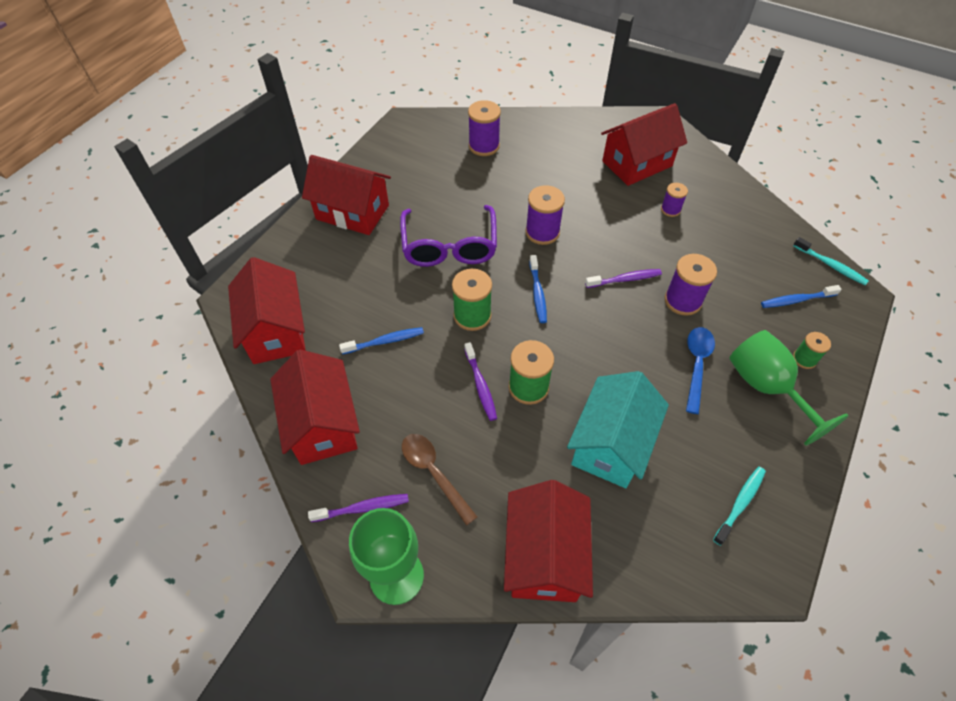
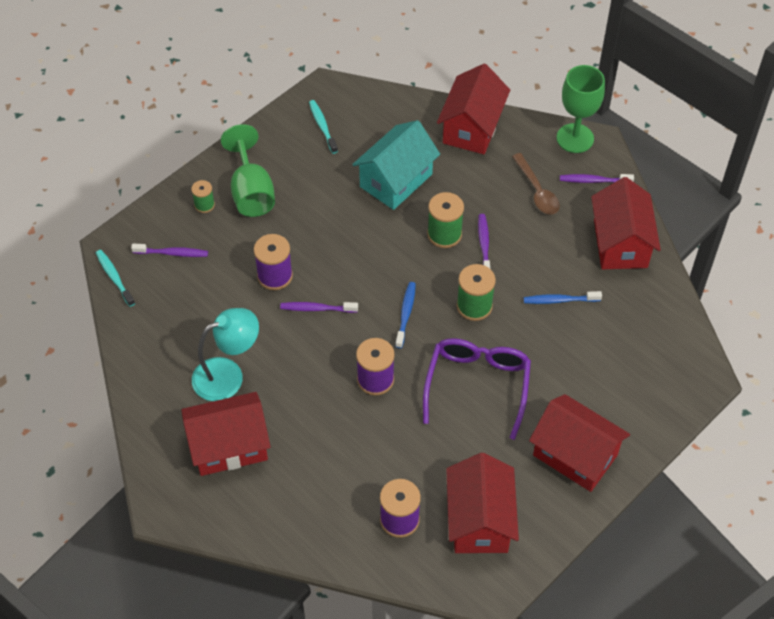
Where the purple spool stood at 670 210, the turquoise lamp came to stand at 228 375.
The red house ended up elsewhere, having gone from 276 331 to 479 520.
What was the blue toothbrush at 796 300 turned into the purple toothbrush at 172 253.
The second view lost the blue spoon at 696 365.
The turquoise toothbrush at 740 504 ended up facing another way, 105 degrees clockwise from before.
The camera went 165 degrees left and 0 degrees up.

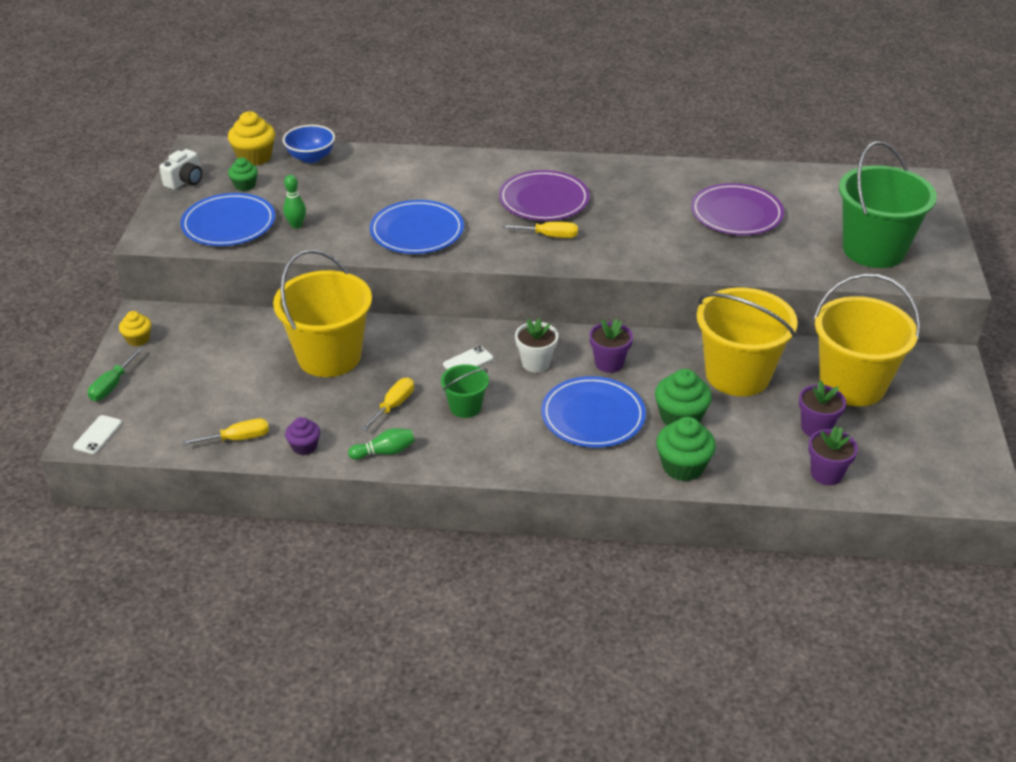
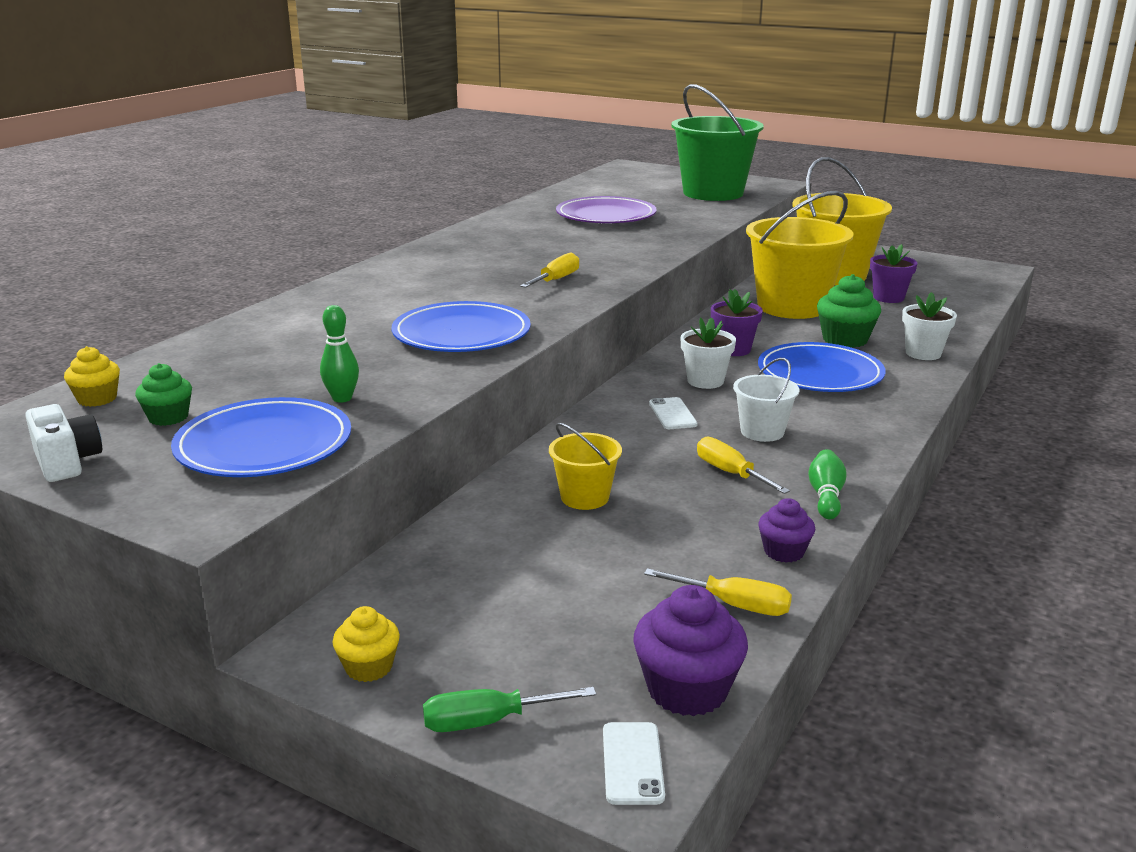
The size of the yellow cupcake at 254 157 changed by a factor of 0.60.
The second view lost the blue bowl at 311 157.
The second view lost the purple plate at 544 200.
The size of the yellow bucket at 329 356 changed by a factor of 0.48.
The green screwdriver at 112 385 ended up facing another way, 120 degrees clockwise from before.
What was the green bucket at 465 407 turned into the white bucket at 762 432.
The white phone at 98 435 ended up facing another way, 45 degrees clockwise from before.
Where the green cupcake stood at 683 466, the white flower pot came to stand at 923 353.
The yellow screwdriver at 238 439 ended up facing another way, 105 degrees clockwise from before.
The second view lost the purple flower pot at 826 474.
The second view gained the purple cupcake at 687 690.
The camera went 65 degrees left and 15 degrees down.

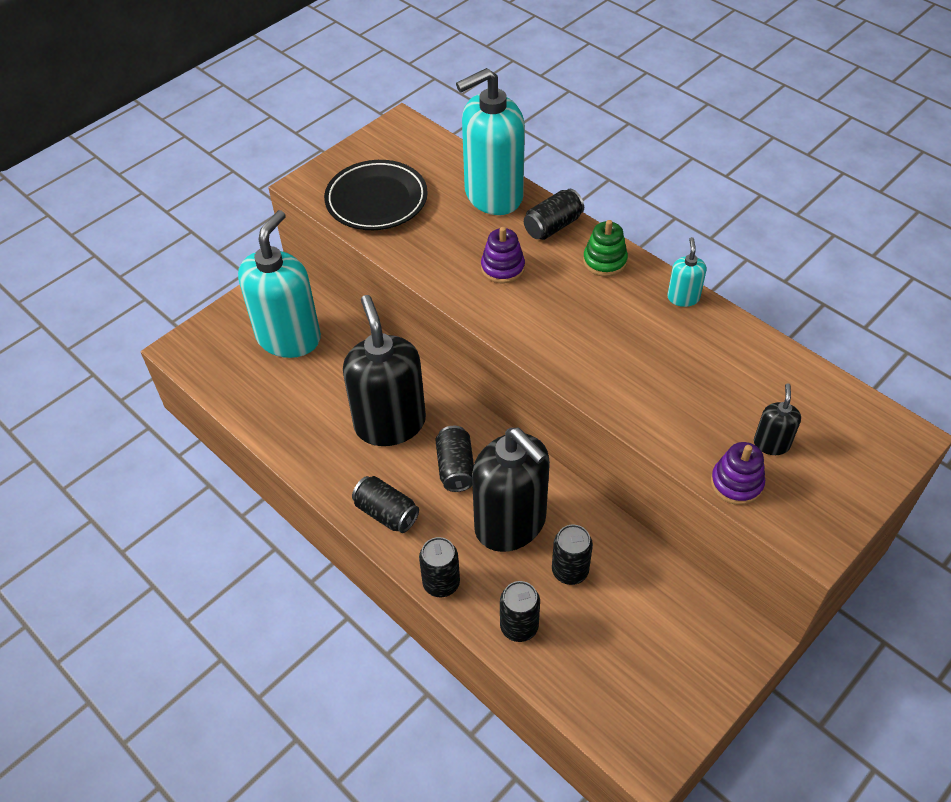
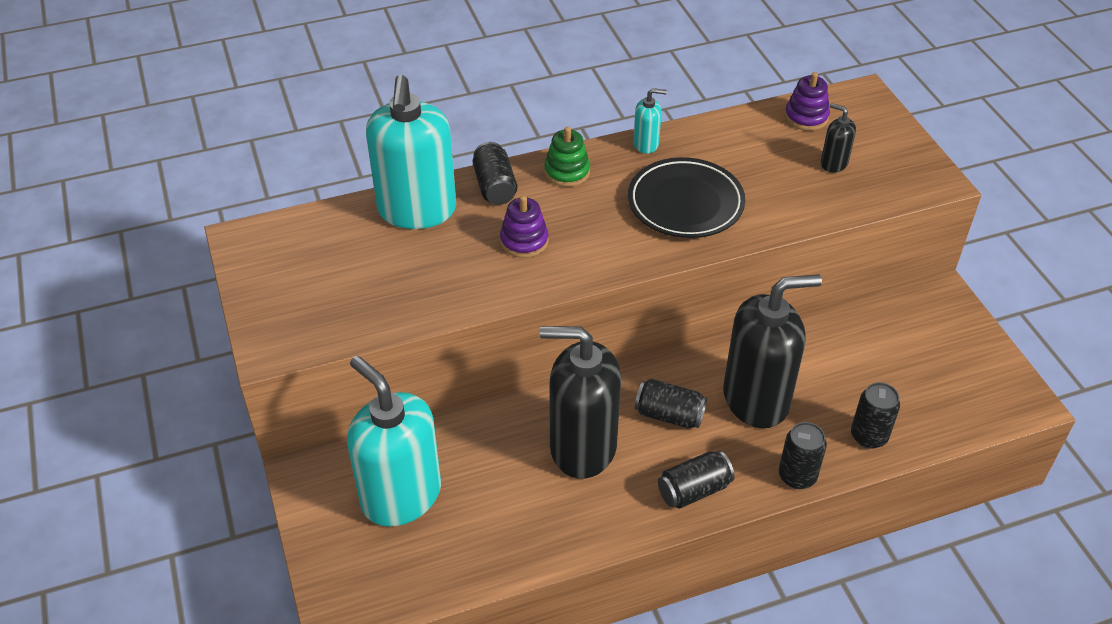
The black plate ended up elsewhere, having gone from 376 200 to 685 203.
The turquoise soap dispenser at 683 297 ended up facing another way, 150 degrees clockwise from before.
The purple stacking toy ended up elsewhere, having gone from 736 483 to 806 117.
The second view lost the black can at 570 571.
The camera went 65 degrees left and 5 degrees down.

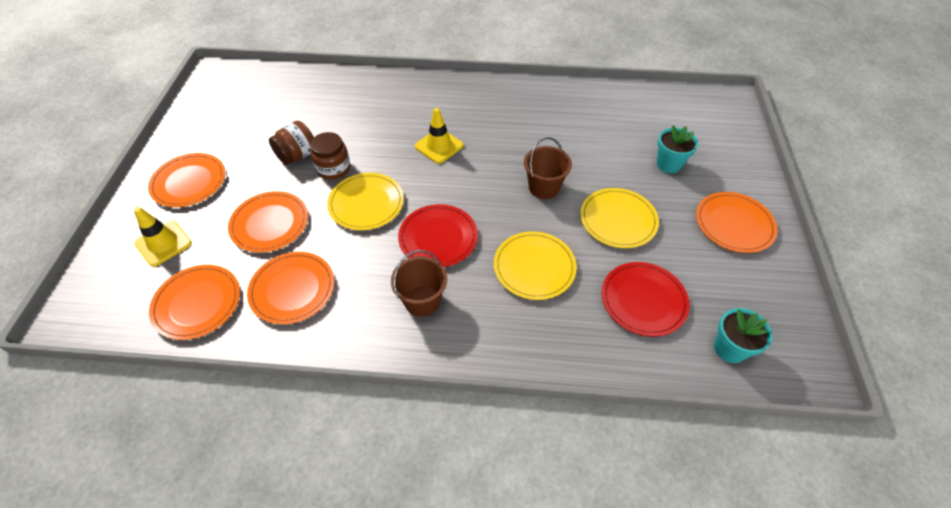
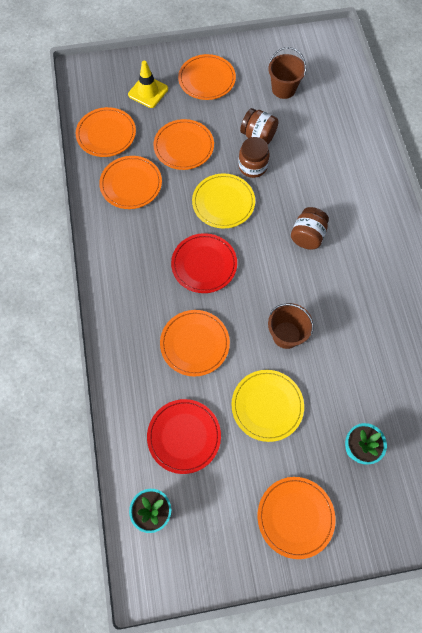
Where the yellow traffic cone stood at 439 146, the brown jar came to stand at 307 236.
What was the yellow plate at 534 267 turned into the orange plate at 194 343.
The brown bucket ended up elsewhere, having gone from 422 301 to 283 89.
The camera went 75 degrees right and 15 degrees up.

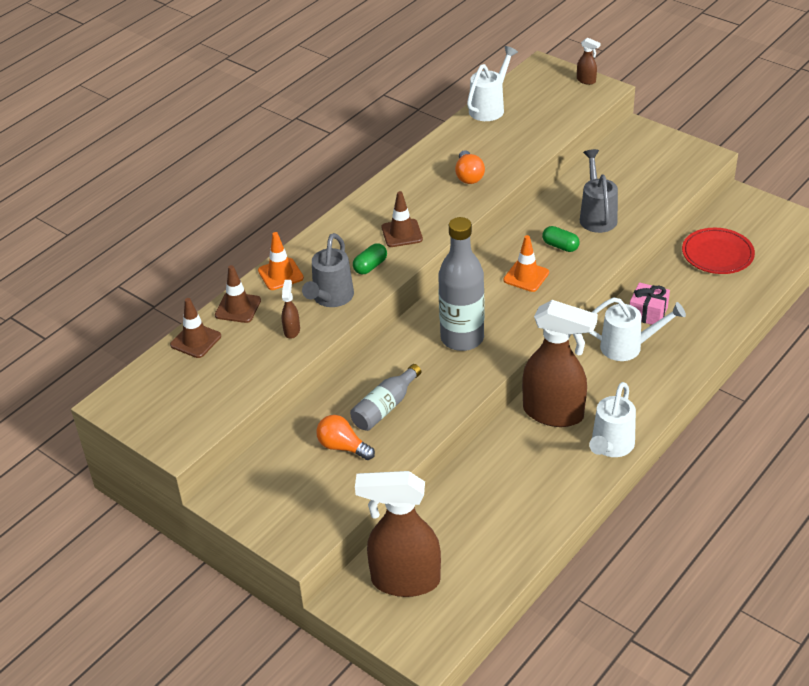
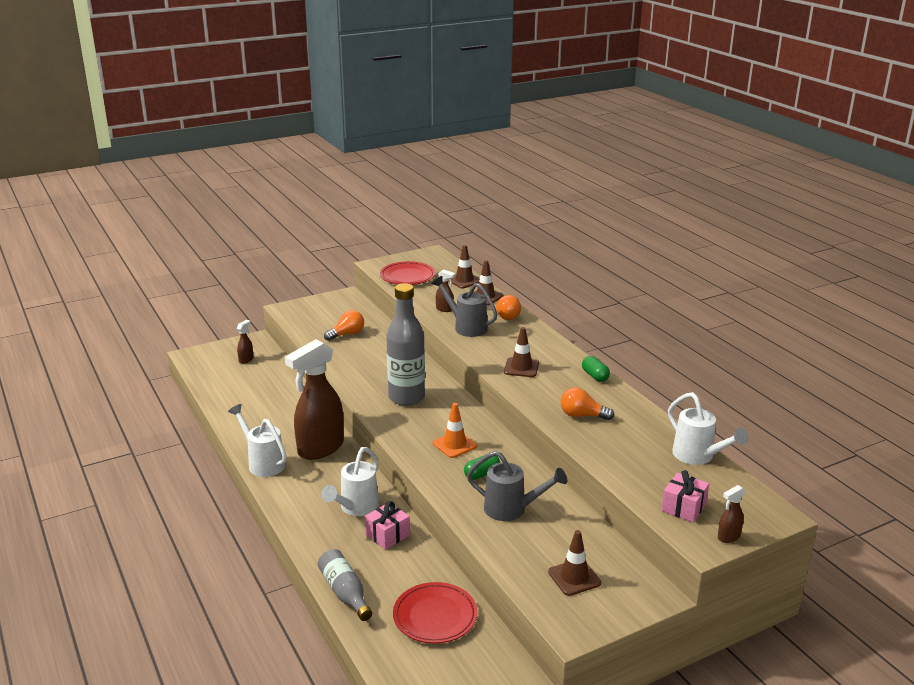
Where the orange traffic cone stood at 280 274, the orange light bulb came to stand at 509 315.
The green capsule ended up elsewhere, having gone from 370 266 to 595 376.
The grey bottle ended up elsewhere, having gone from 385 407 to 345 592.
The size of the brown spray bottle at 404 580 changed by a factor of 0.40.
The second view gained the red plate at 407 276.
The second view gained the pink gift at 683 507.
The second view gained the brown traffic cone at 574 577.
The camera went 110 degrees right and 15 degrees down.

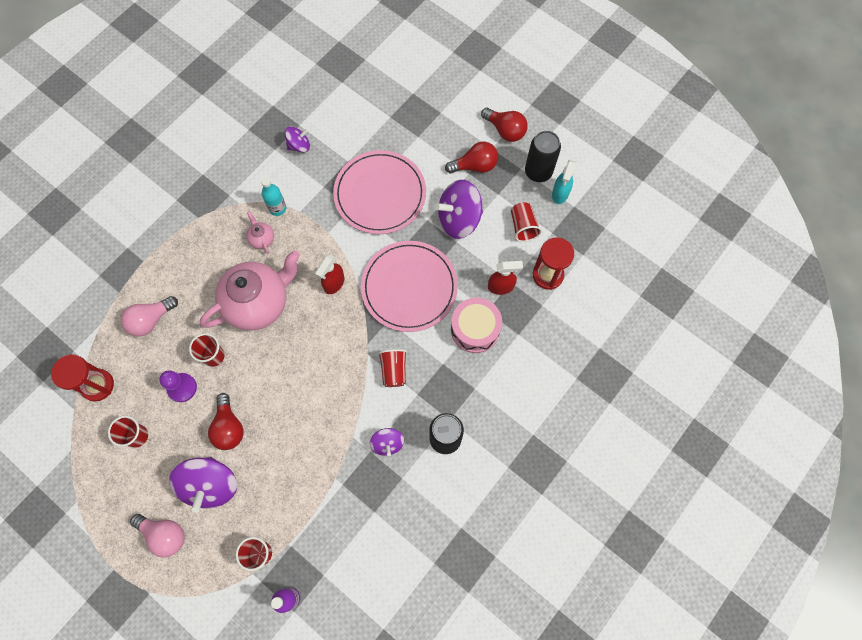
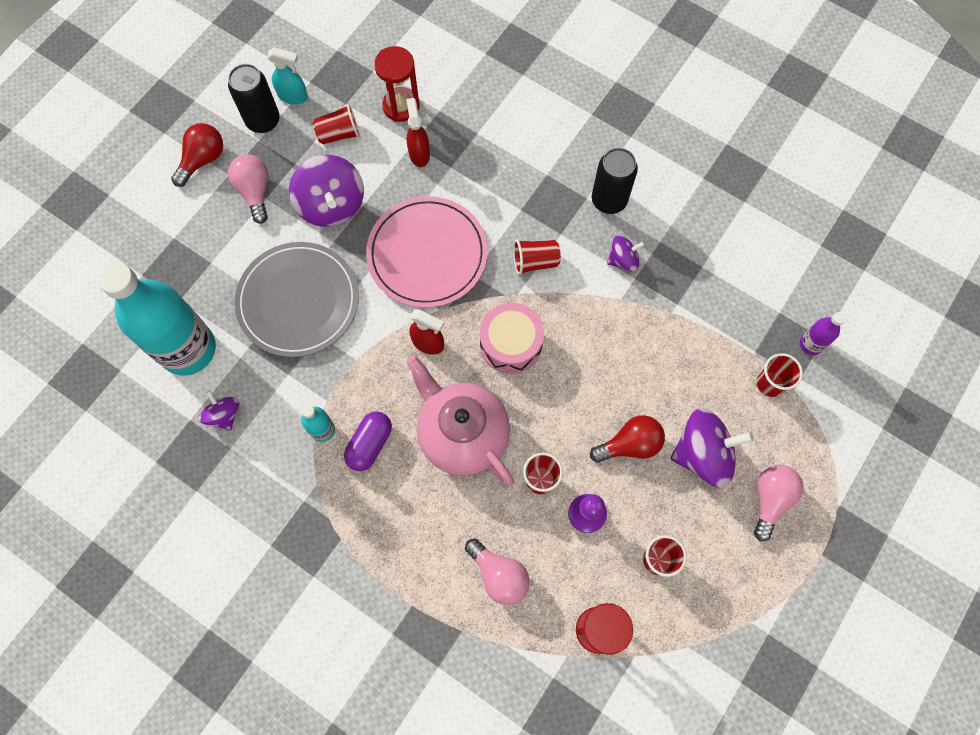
What was the red light bulb at 475 166 turned into the pink light bulb at 255 191.
What was the pink plate at 380 194 turned into the grey plate at 298 301.
Where the pink teapot stood at 262 239, the purple capsule came to stand at 369 444.
The pink drum ended up elsewhere, having gone from 475 329 to 511 344.
The second view gained the turquoise bottle at 188 349.
The camera went 95 degrees left and 0 degrees up.

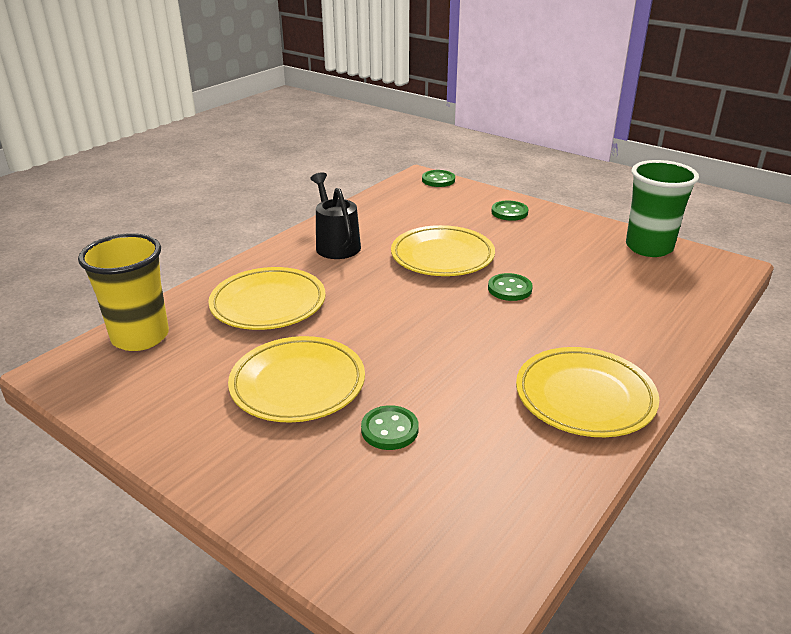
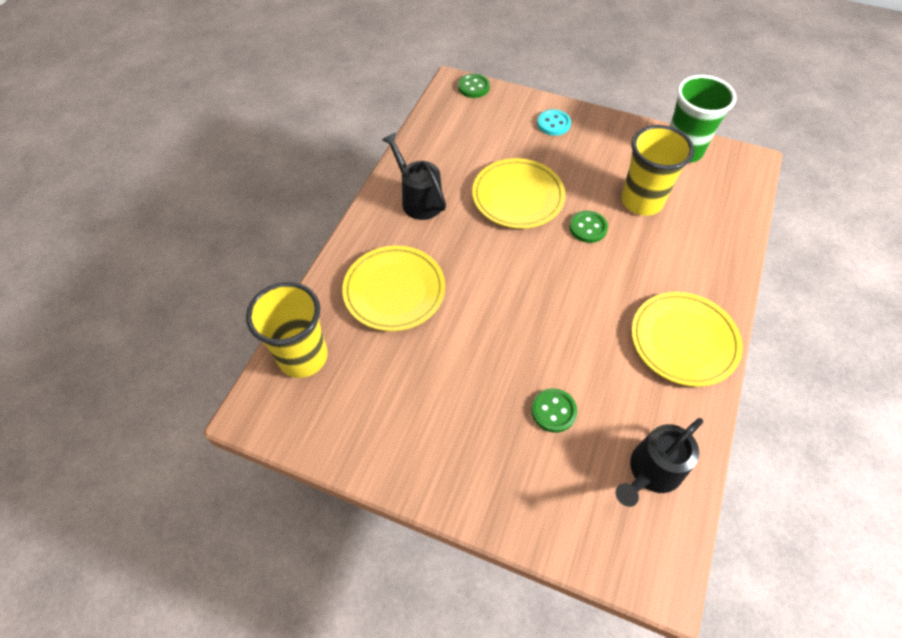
What was the green button at 509 212 turned into the turquoise button at 553 124.
The second view lost the yellow plate at 298 384.
The second view gained the yellow cup at 641 201.
The second view gained the black watering can at 651 472.
The camera went 15 degrees left and 25 degrees up.

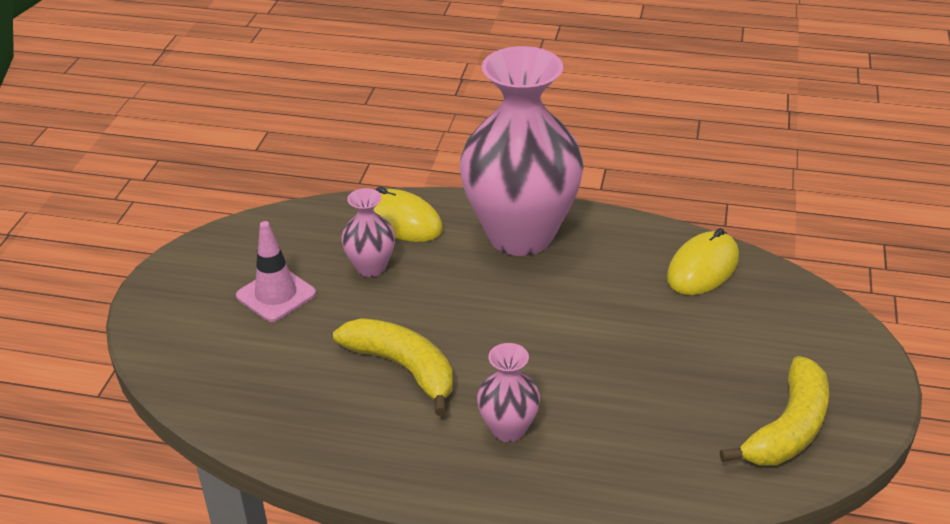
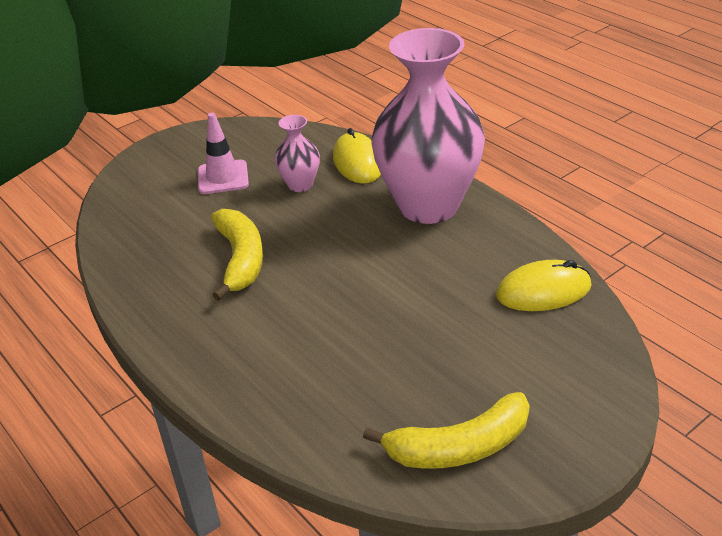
The second view lost the pink vase at 508 429.
The camera went 40 degrees right and 0 degrees up.

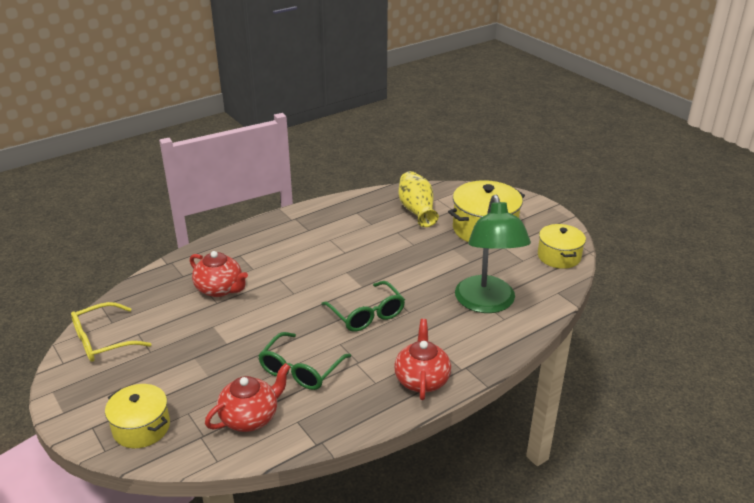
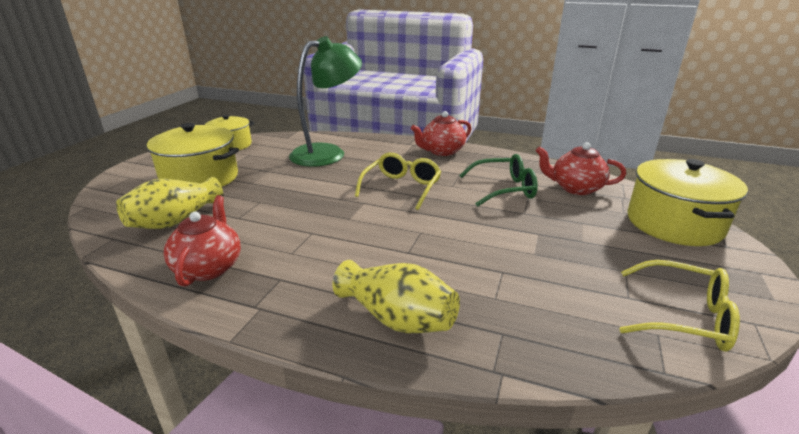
The red teapot ended up elsewhere, having gone from 220 289 to 209 267.
What was the green glasses at 367 315 turned into the yellow glasses at 402 187.
The size of the yellow pot at 141 427 changed by a factor of 1.57.
The second view gained the yellow vase at 397 318.
The camera went 125 degrees left and 5 degrees down.

